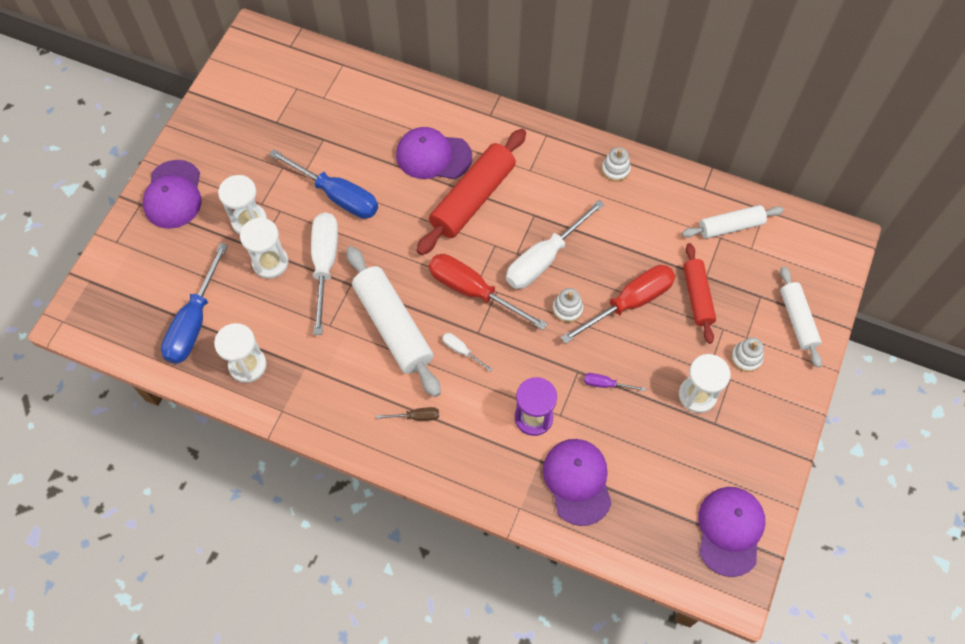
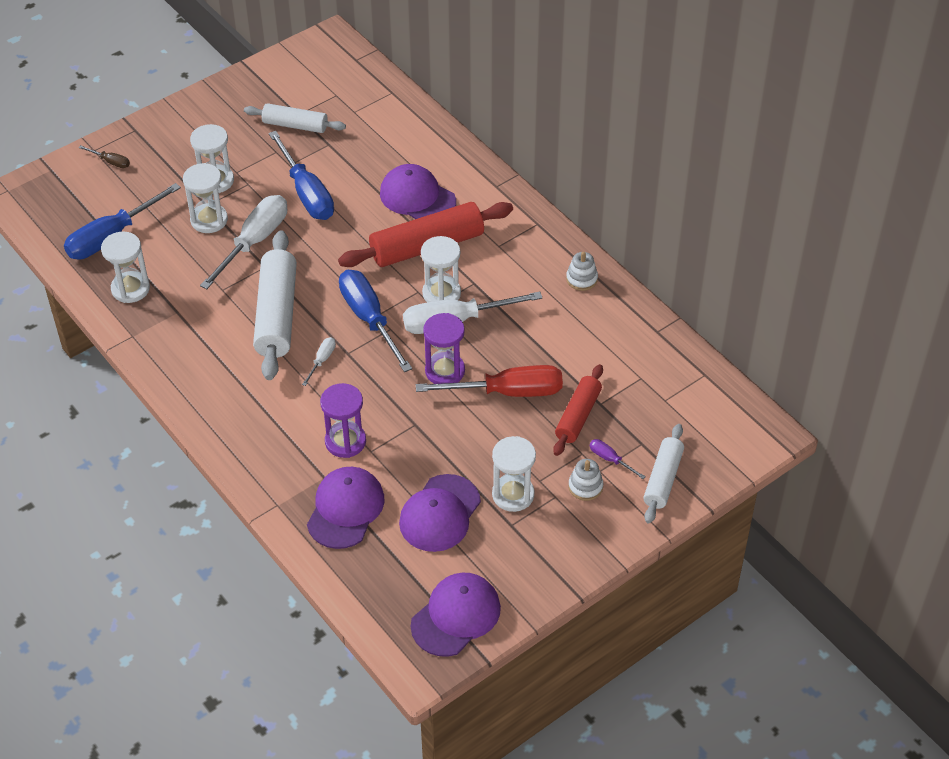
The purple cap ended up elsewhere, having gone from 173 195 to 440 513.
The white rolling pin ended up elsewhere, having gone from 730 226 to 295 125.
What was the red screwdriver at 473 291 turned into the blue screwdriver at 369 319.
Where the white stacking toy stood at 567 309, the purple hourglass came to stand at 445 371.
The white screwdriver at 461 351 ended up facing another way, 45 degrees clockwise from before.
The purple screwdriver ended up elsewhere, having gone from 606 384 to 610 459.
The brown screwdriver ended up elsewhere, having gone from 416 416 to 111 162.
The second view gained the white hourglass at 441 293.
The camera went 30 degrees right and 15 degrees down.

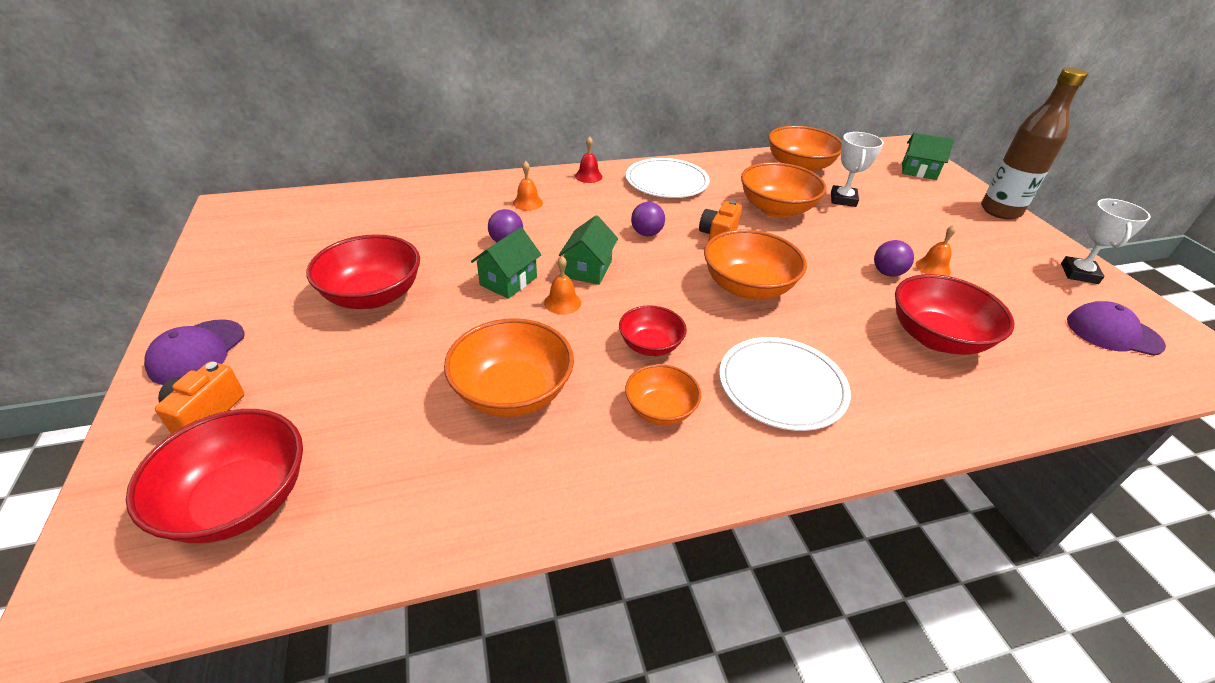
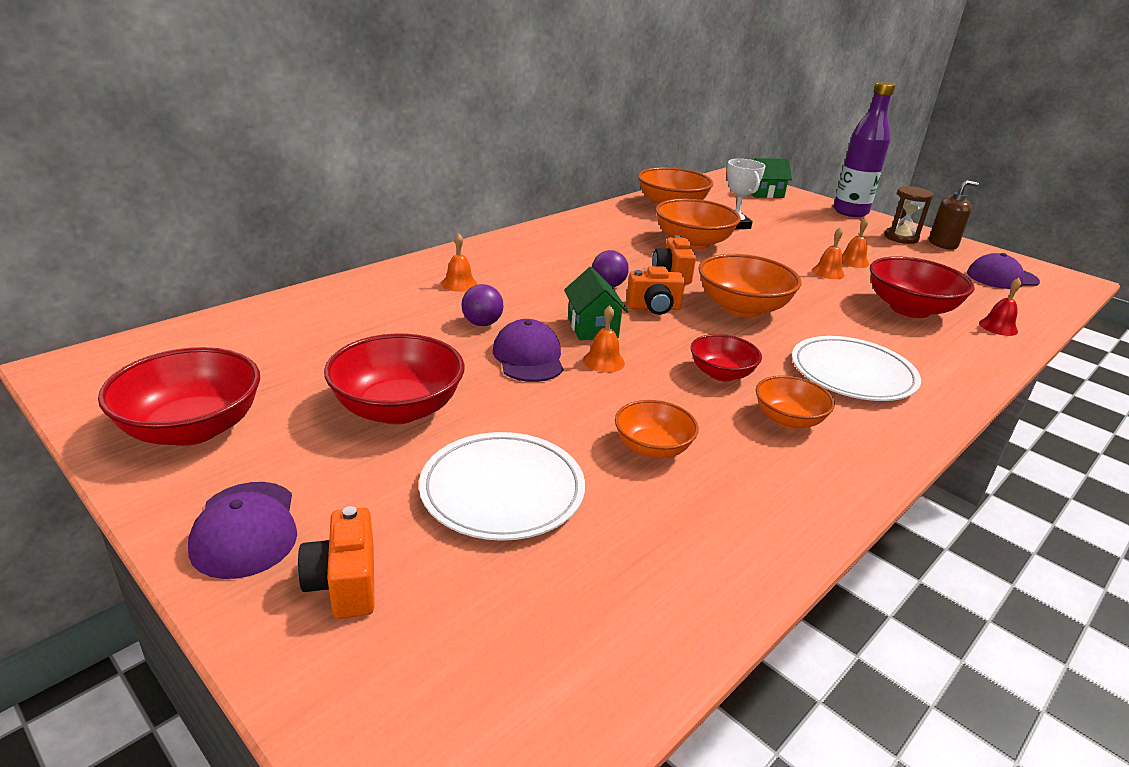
What was the brown bottle at 1000 211 turned into the purple bottle at 850 212.
The red bell ended up elsewhere, having gone from 588 176 to 998 327.
The white plate ended up elsewhere, having gone from 666 182 to 502 490.
Where the white trophy stood at 1079 274, the brown soap dispenser came to stand at 942 244.
Where the green house stood at 508 281, the purple cap came to stand at 528 357.
Where the purple ball stood at 887 273, the orange bell came to stand at 828 272.
The size of the orange bowl at 512 392 changed by a factor of 0.60.
The red bowl ended up elsewhere, having gone from 239 500 to 192 428.
The second view gained the brown hourglass at 901 238.
The second view gained the orange camera at 654 308.
The camera went 30 degrees left and 10 degrees down.

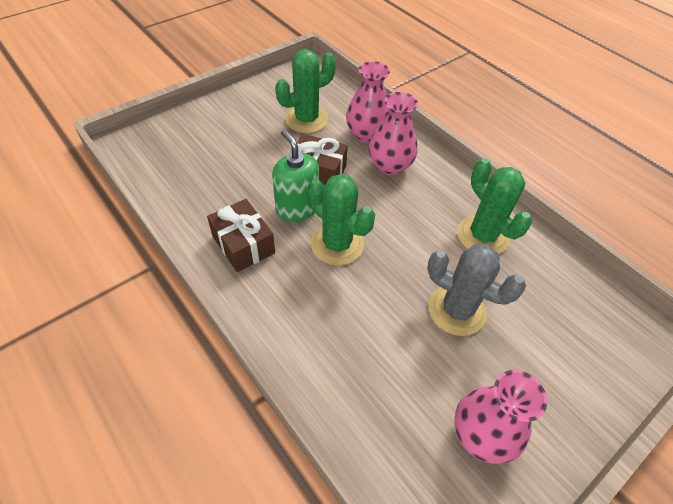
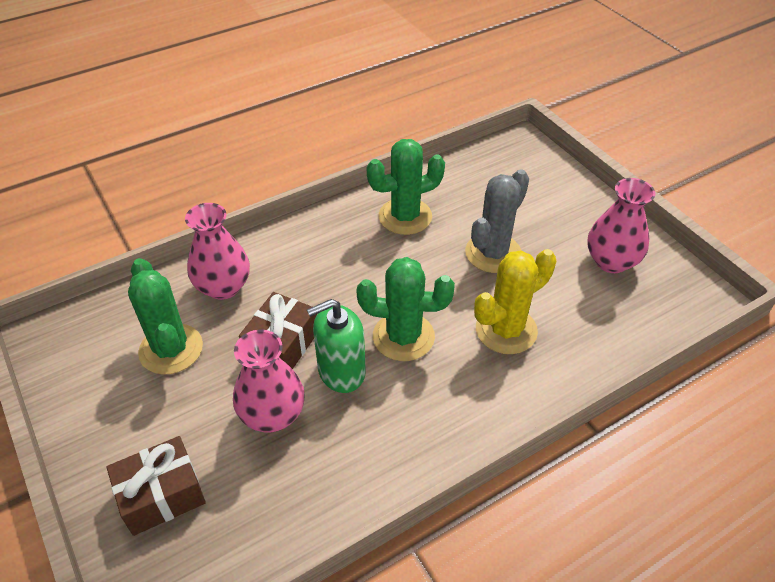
The pink vase ended up elsewhere, having gone from 390 166 to 272 415.
The green cactus at 337 244 ended up facing another way, 45 degrees clockwise from before.
The brown gift ended up elsewhere, having gone from 243 244 to 161 495.
The second view gained the yellow cactus at 506 330.
The camera went 80 degrees left and 5 degrees down.

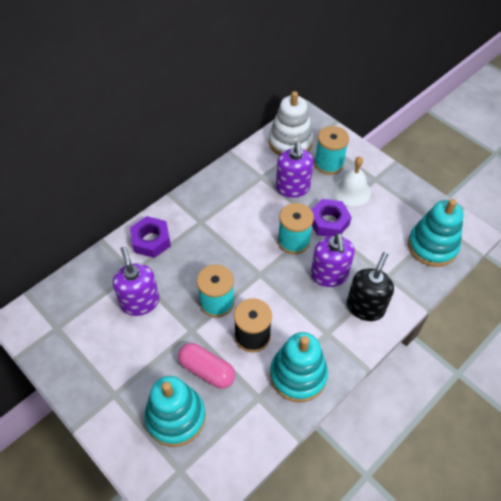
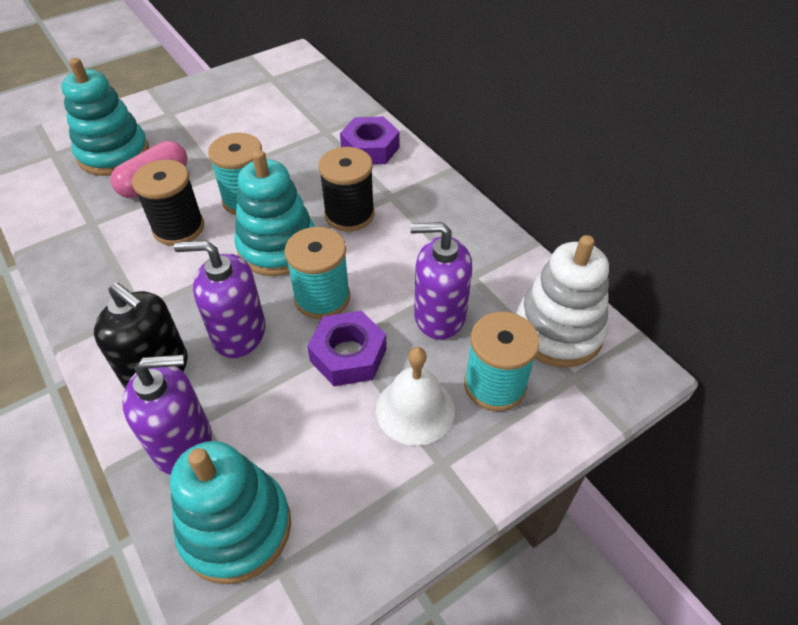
The purple soap dispenser ended up elsewhere, having gone from 140 302 to 183 443.
The turquoise stacking toy ended up elsewhere, having gone from 298 375 to 278 247.
The second view gained the black spool at 349 214.
The camera went 100 degrees right and 5 degrees down.

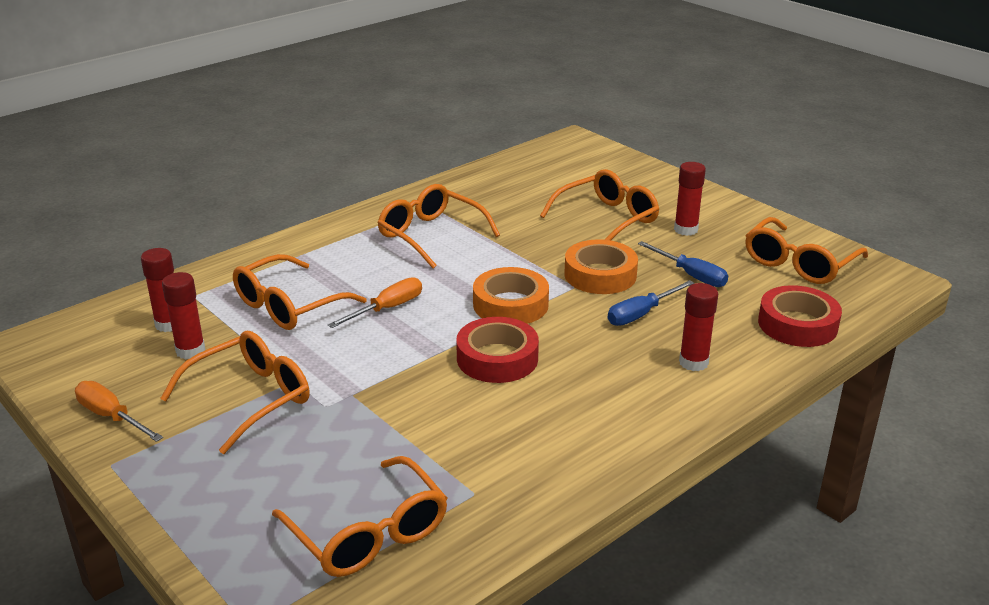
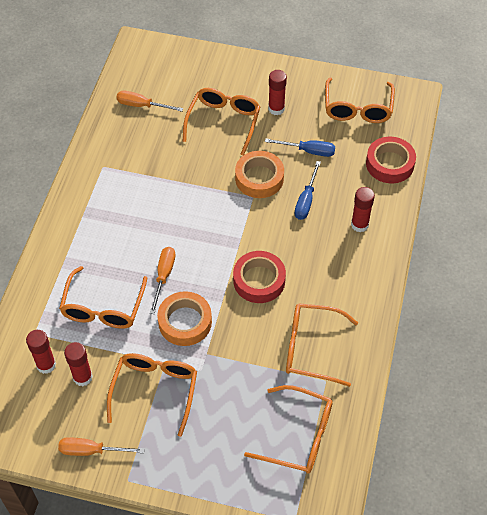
The orange glasses ended up elsewhere, having gone from 430 235 to 311 348.
The orange tape ended up elsewhere, having gone from 510 304 to 185 322.
The second view gained the orange screwdriver at 142 105.
The camera went 35 degrees left and 25 degrees up.

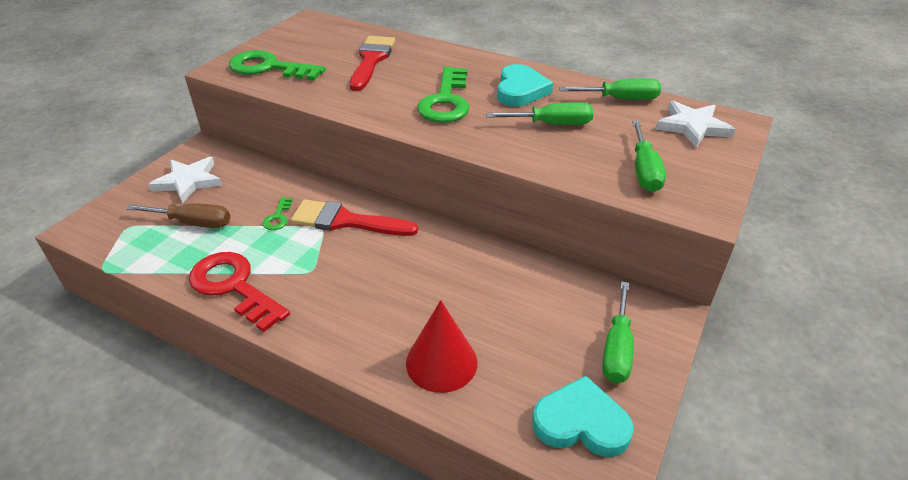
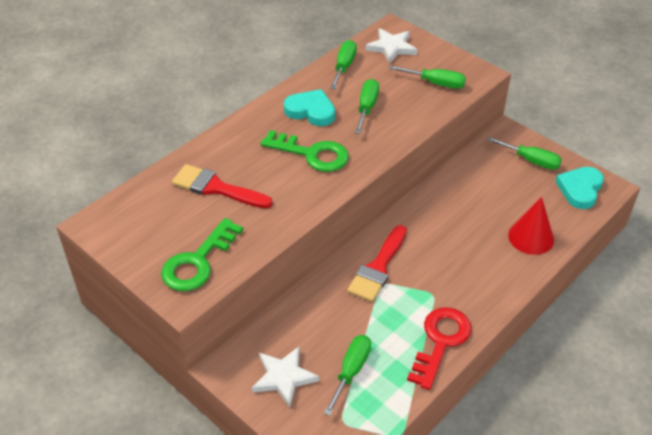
The second view lost the green key at 278 217.
What was the brown screwdriver at 193 223 turned into the green screwdriver at 351 371.
The red key at 234 287 ended up facing another way, 150 degrees clockwise from before.
The camera went 75 degrees left and 5 degrees up.

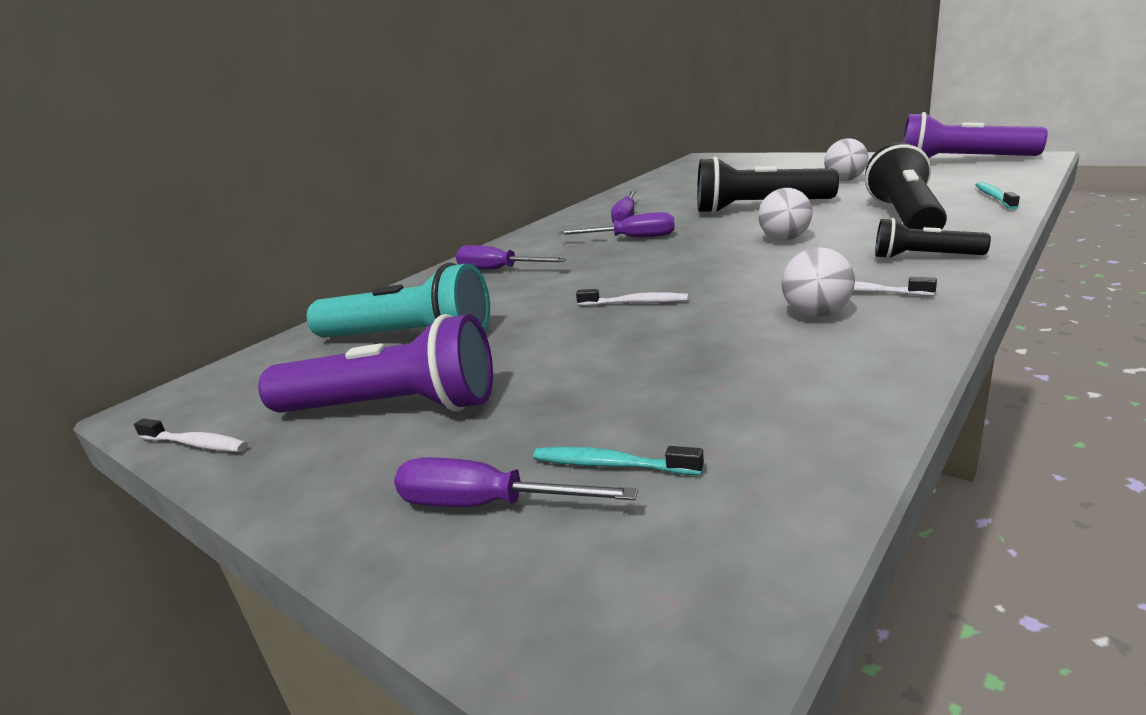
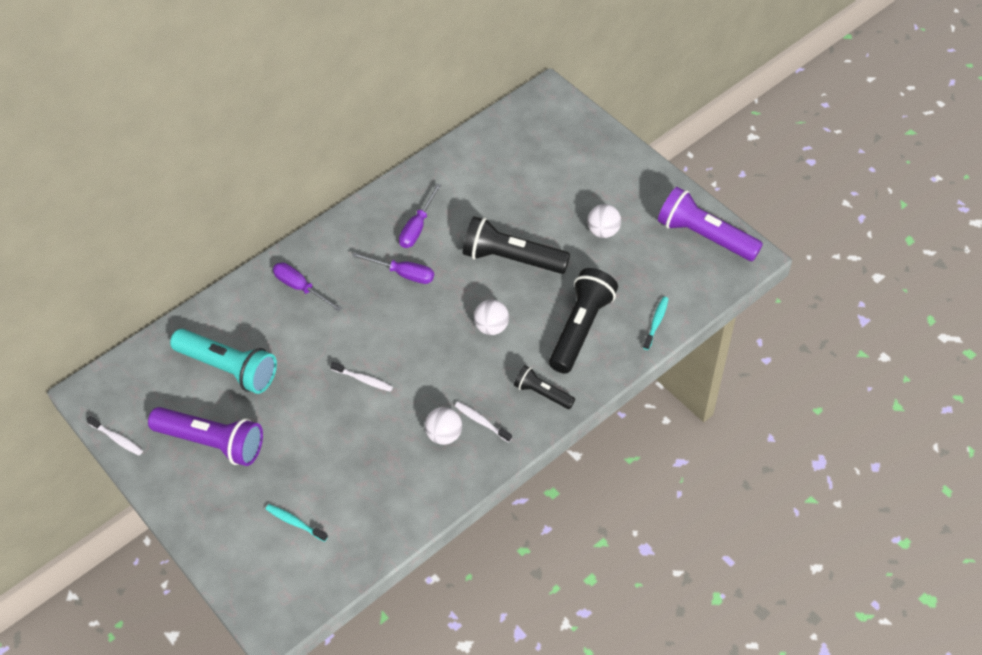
The second view lost the purple screwdriver at 487 505.
The camera went 10 degrees right and 30 degrees up.

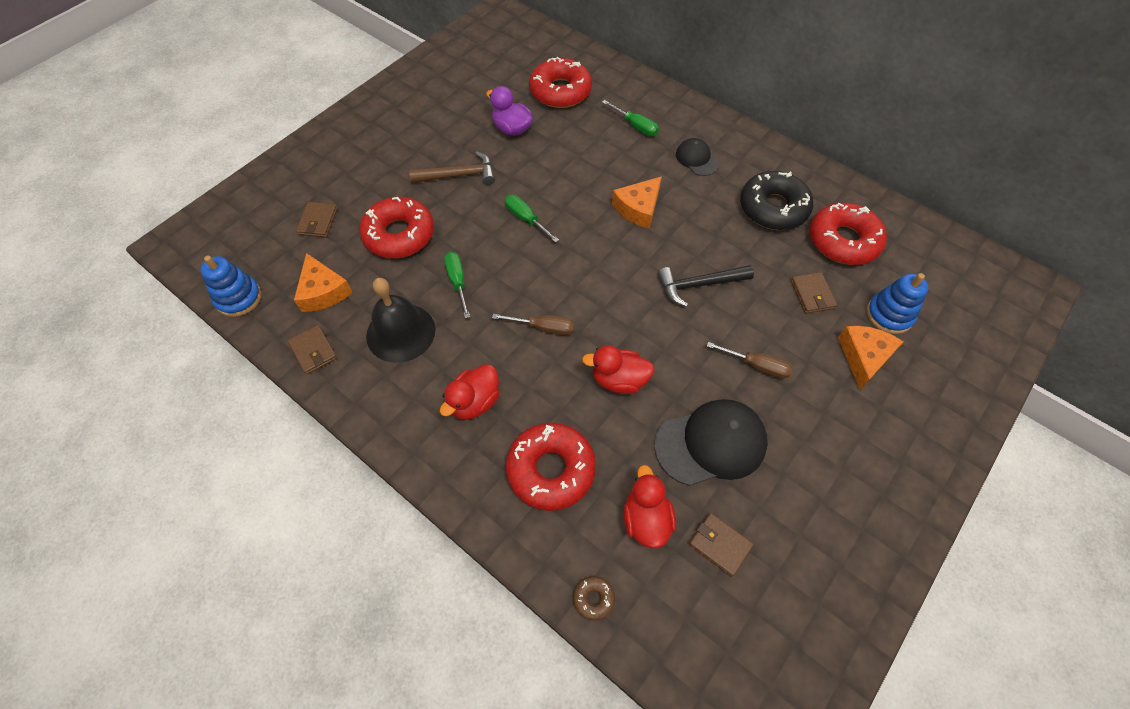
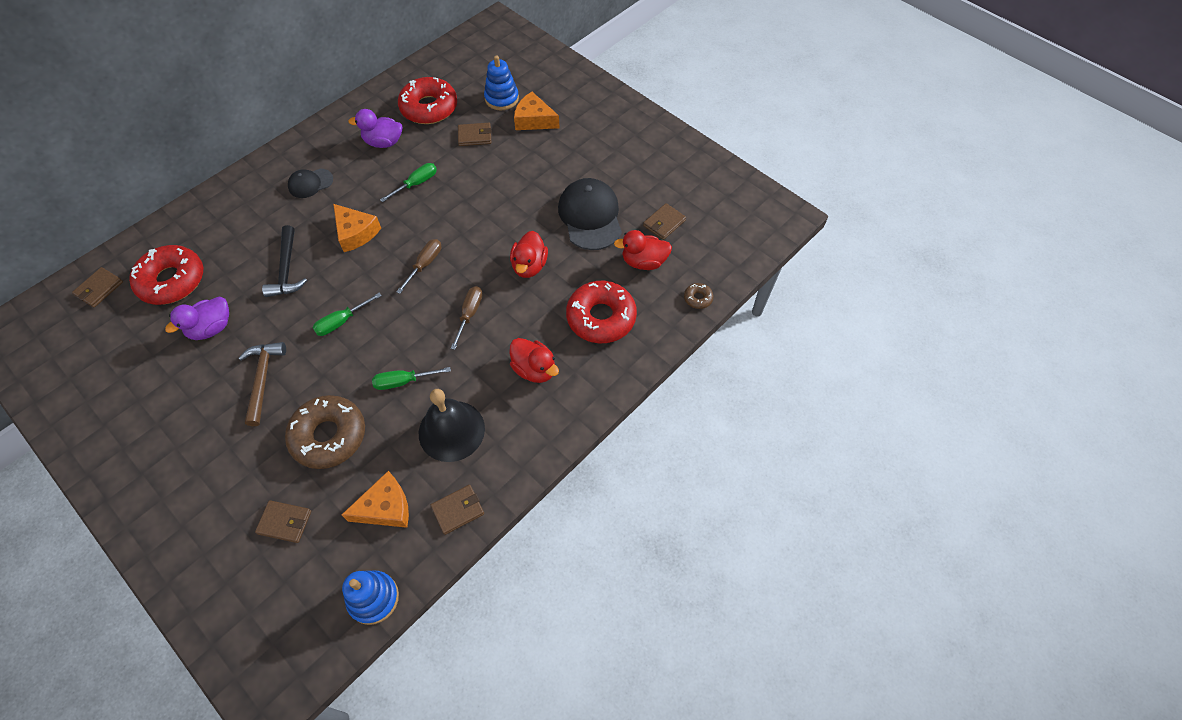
The green screwdriver ended up elsewhere, having gone from 636 126 to 417 183.
Where the black donut stood at 773 208, the purple duck came to stand at 383 142.
What was the red donut at 399 235 turned into the brown donut at 329 436.
The black hammer ended up elsewhere, having gone from 699 285 to 287 269.
The brown screwdriver ended up elsewhere, having gone from 757 366 to 425 264.
The second view gained the brown wallet at 99 289.
The camera went 85 degrees left and 0 degrees up.

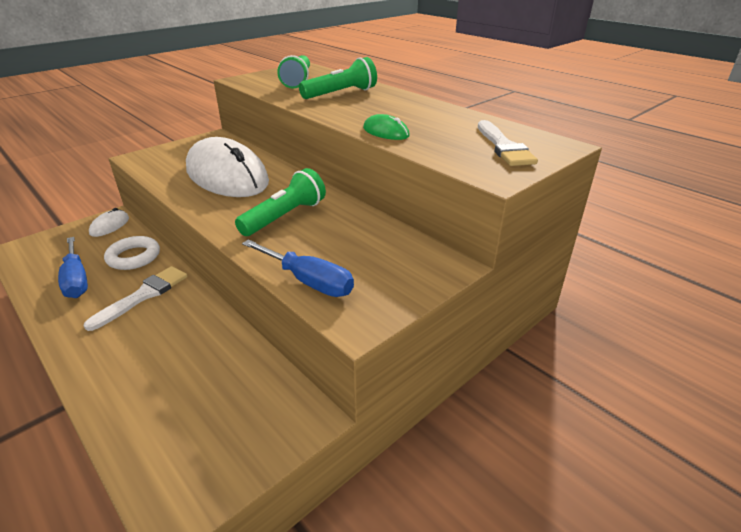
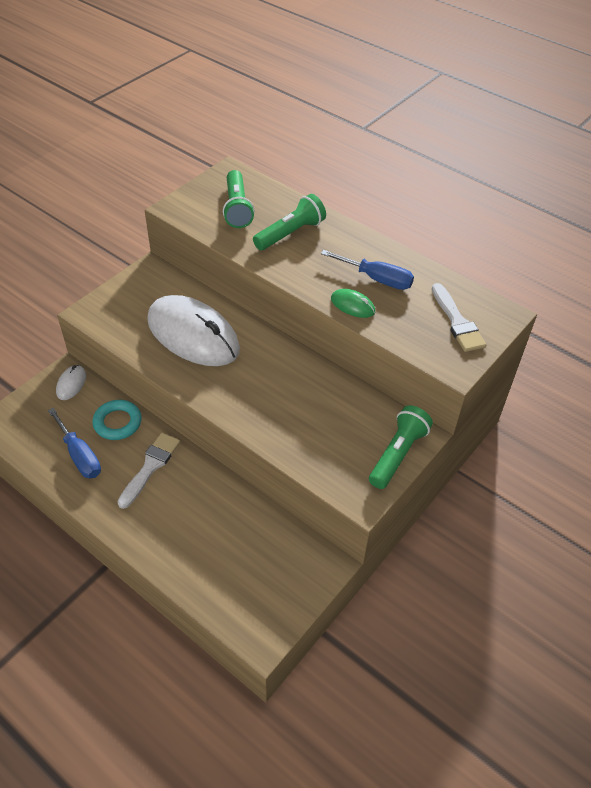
The green flashlight ended up elsewhere, having gone from 284 217 to 397 454.
What was the white ring at 134 257 turned into the turquoise ring at 117 422.
The blue screwdriver ended up elsewhere, having gone from 308 281 to 377 279.
The camera went 10 degrees left and 15 degrees up.

